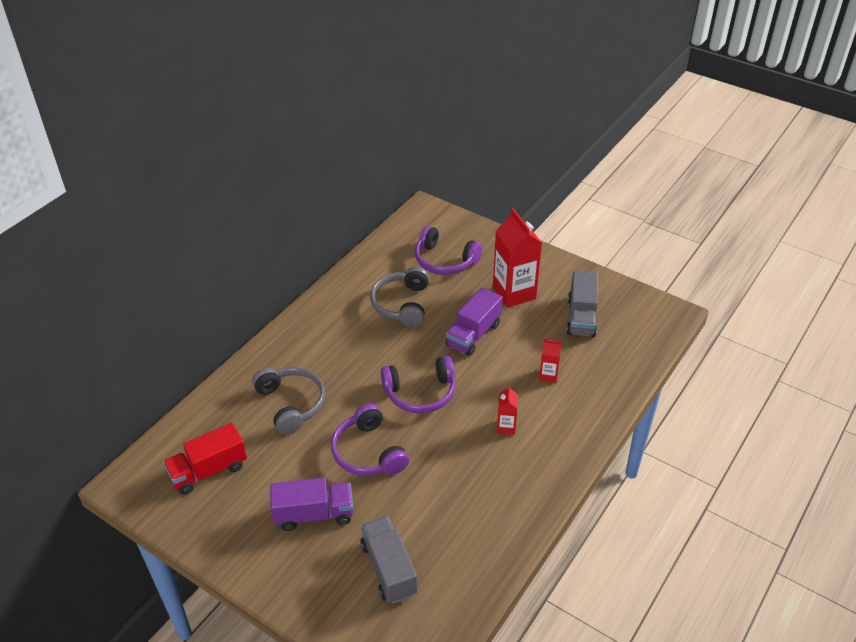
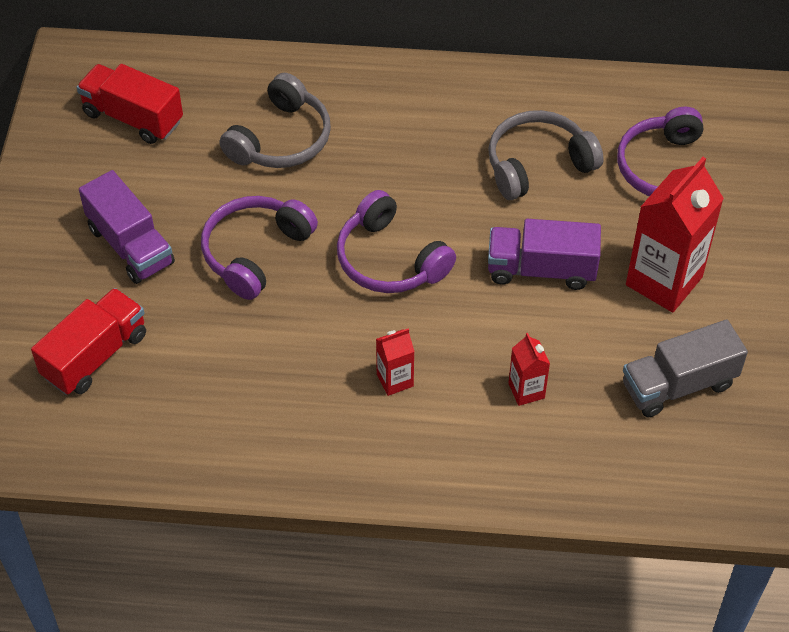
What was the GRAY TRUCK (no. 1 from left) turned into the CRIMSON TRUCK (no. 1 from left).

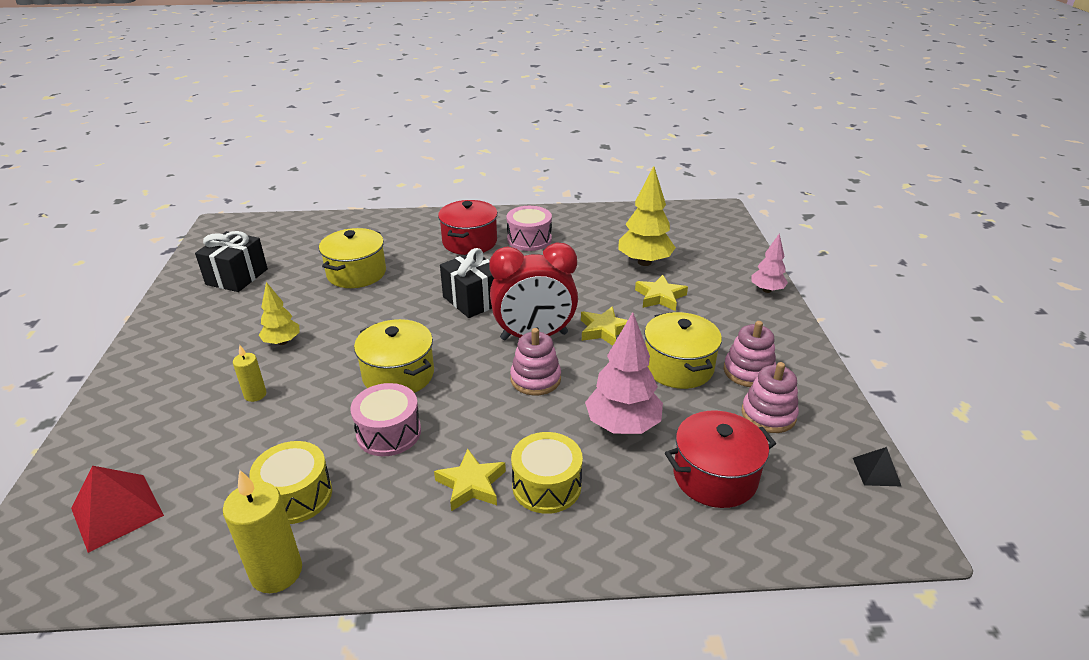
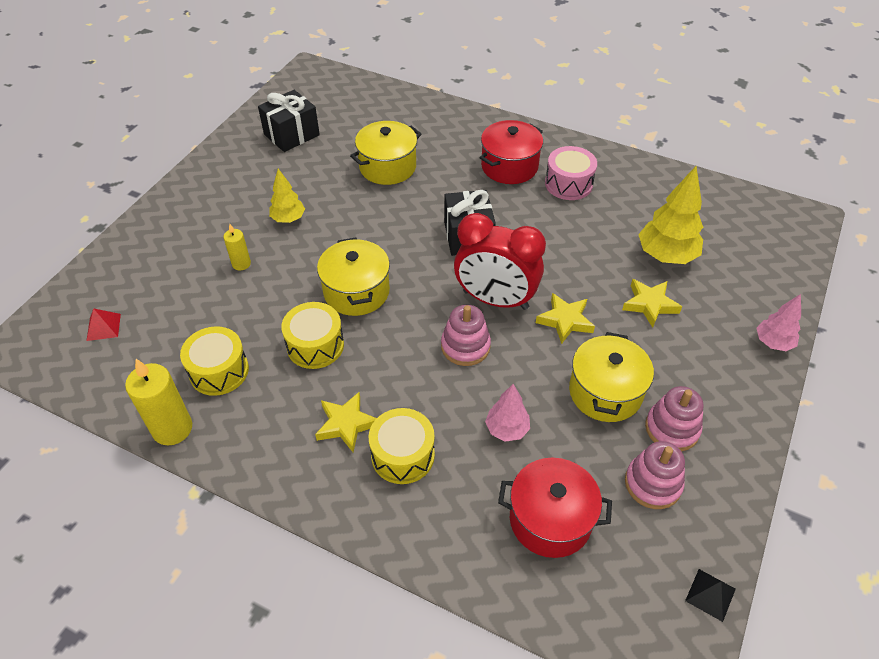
The size of the ROSE-PINK TREE (no. 1 from left) changed by a factor of 0.59. What was the ROSE-PINK TOY DRUM (no. 1 from left) turned into the BRIGHT YELLOW TOY DRUM (no. 2 from left). The size of the CRIMSON PYRAMID SHAPE changed by a factor of 0.56.

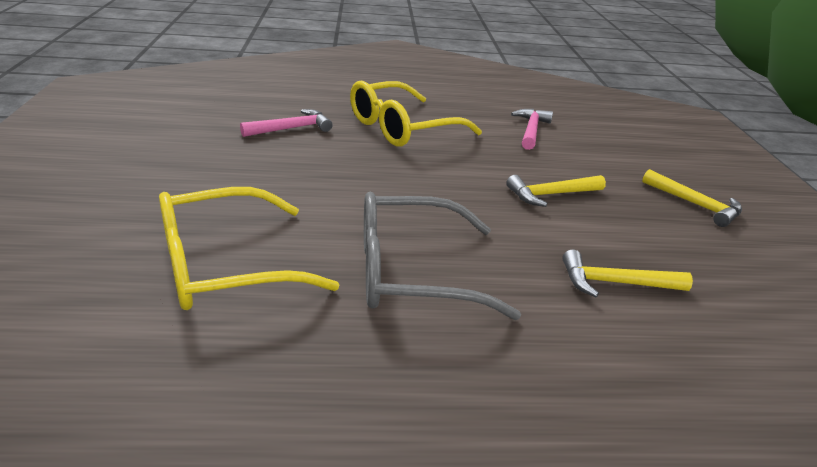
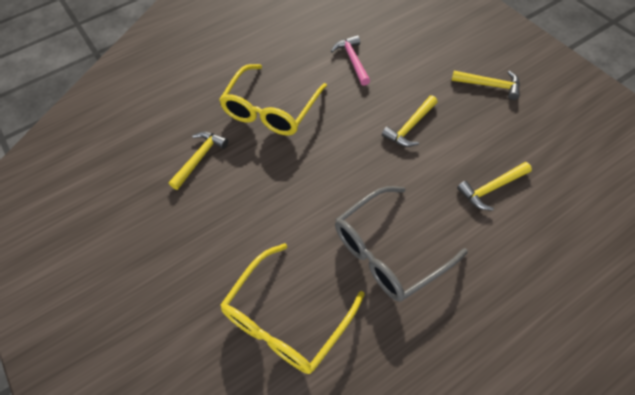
What was the ROSE-PINK CLAW HAMMER (no. 1 from left) turned into the BRIGHT YELLOW CLAW HAMMER (no. 1 from left).

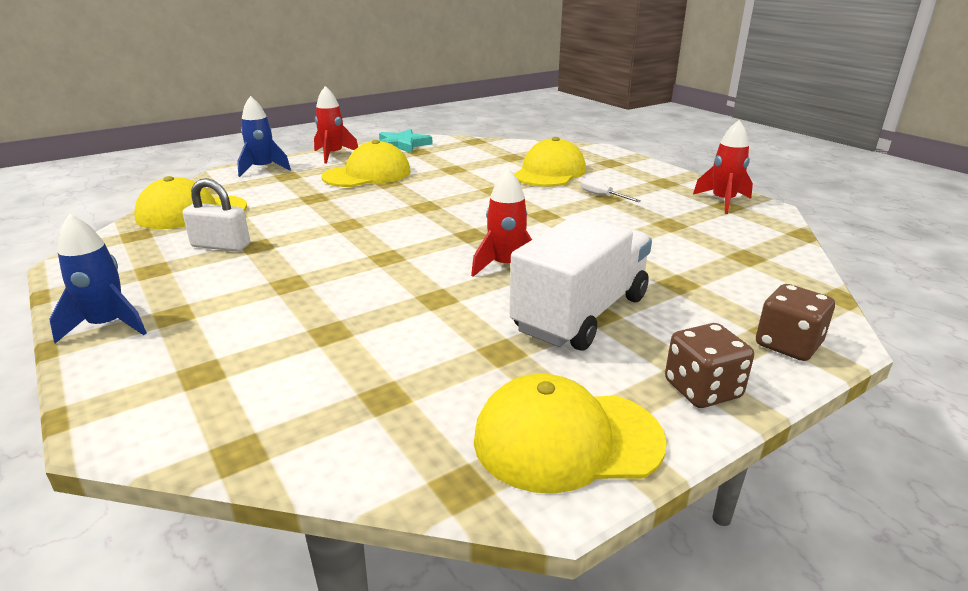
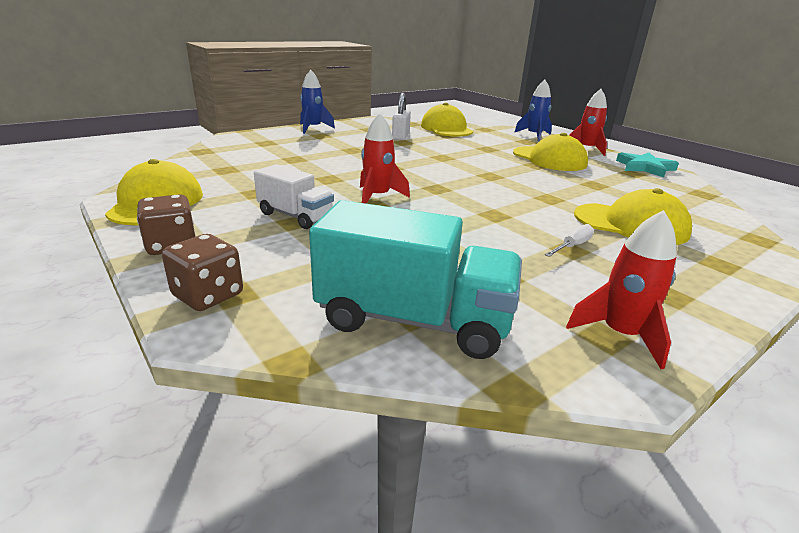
The size of the SNOW-WHITE TRUCK changed by a factor of 0.60. The second view gained the TEAL TRUCK.

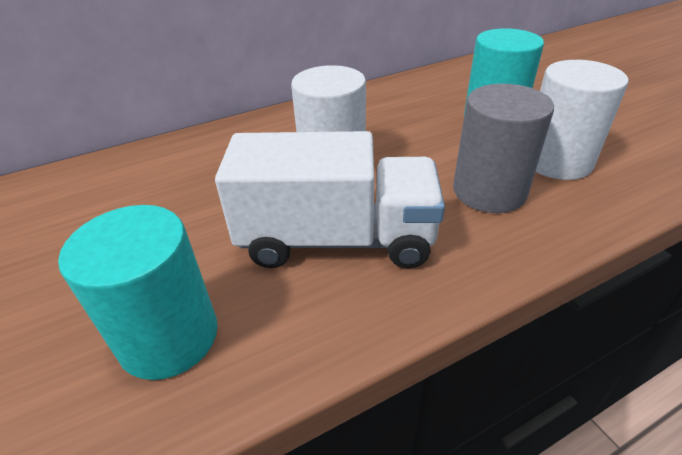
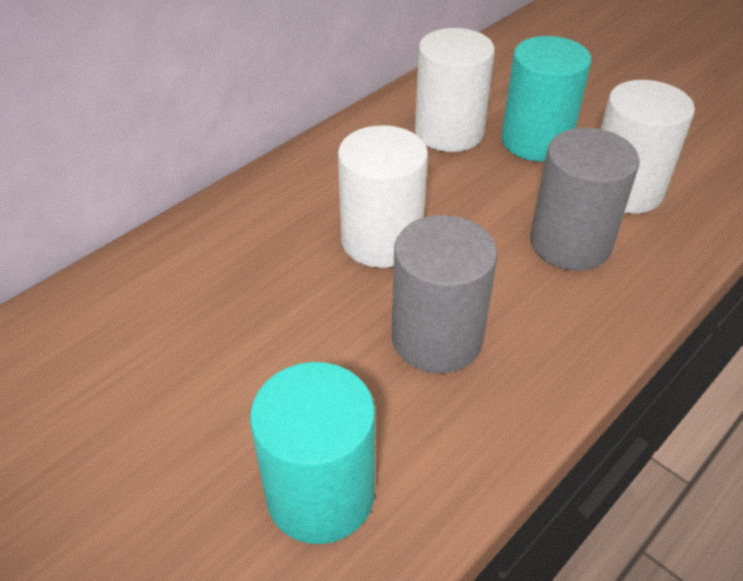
Where the SNOW-WHITE TRUCK stood, the GRAY SOLID CYLINDER (no. 1 from left) came to stand. The second view gained the SNOW-WHITE SOLID CYLINDER (no. 2 from left).

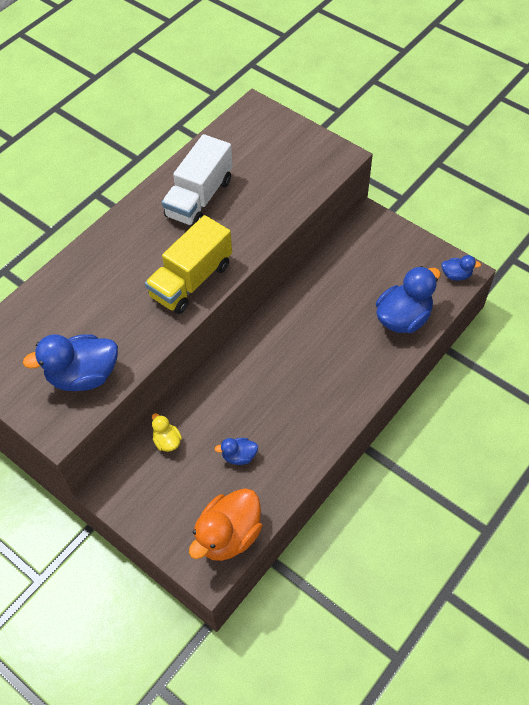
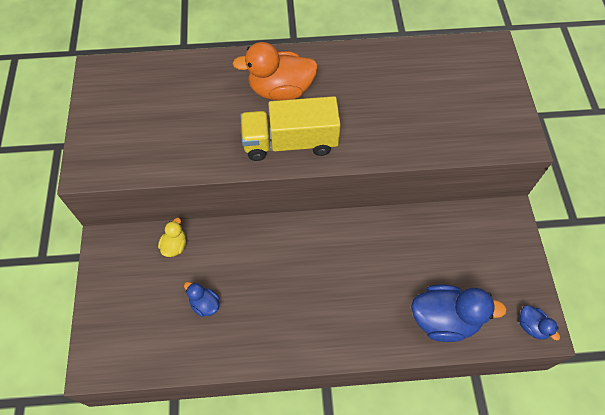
The second view lost the SNOW-WHITE TRUCK. The second view lost the BLUE DUCK (no. 1 from left). The ORANGE-COLOURED DUCK ended up elsewhere.

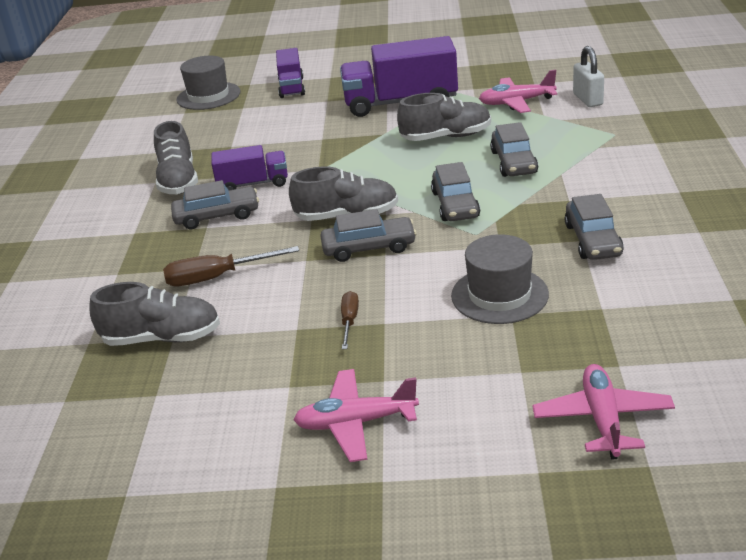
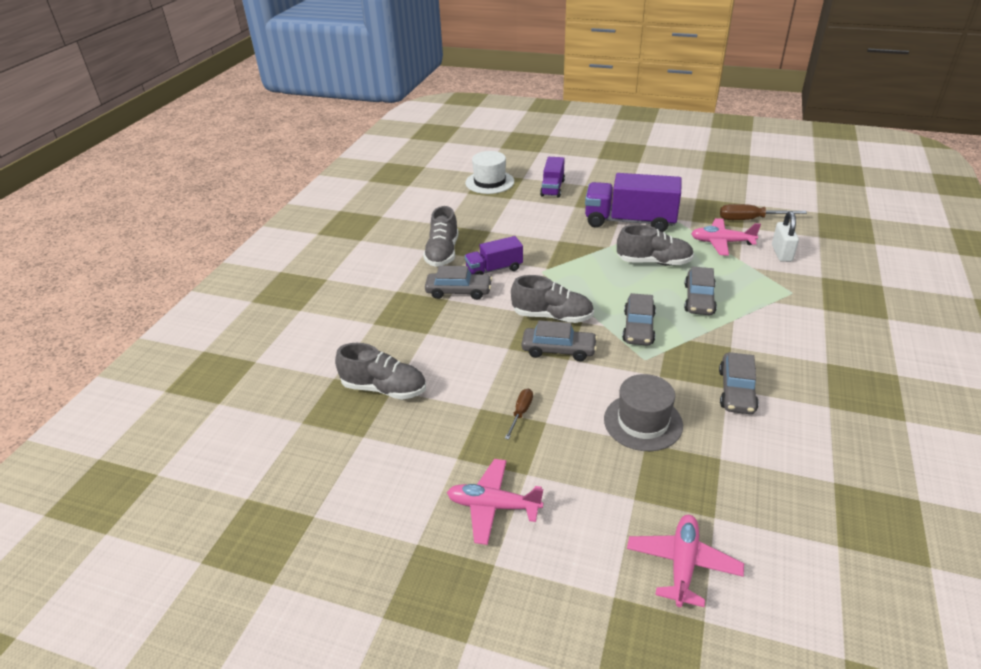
What was the GRAY HAT (no. 1 from left) turned into the SNOW-WHITE HAT. The ROYAL PURPLE TRUCK (no. 1 from left) ended up facing another way, 150 degrees clockwise from before. The BROWN FLAT SCREWDRIVER (no. 1 from left in the first image) ended up elsewhere.

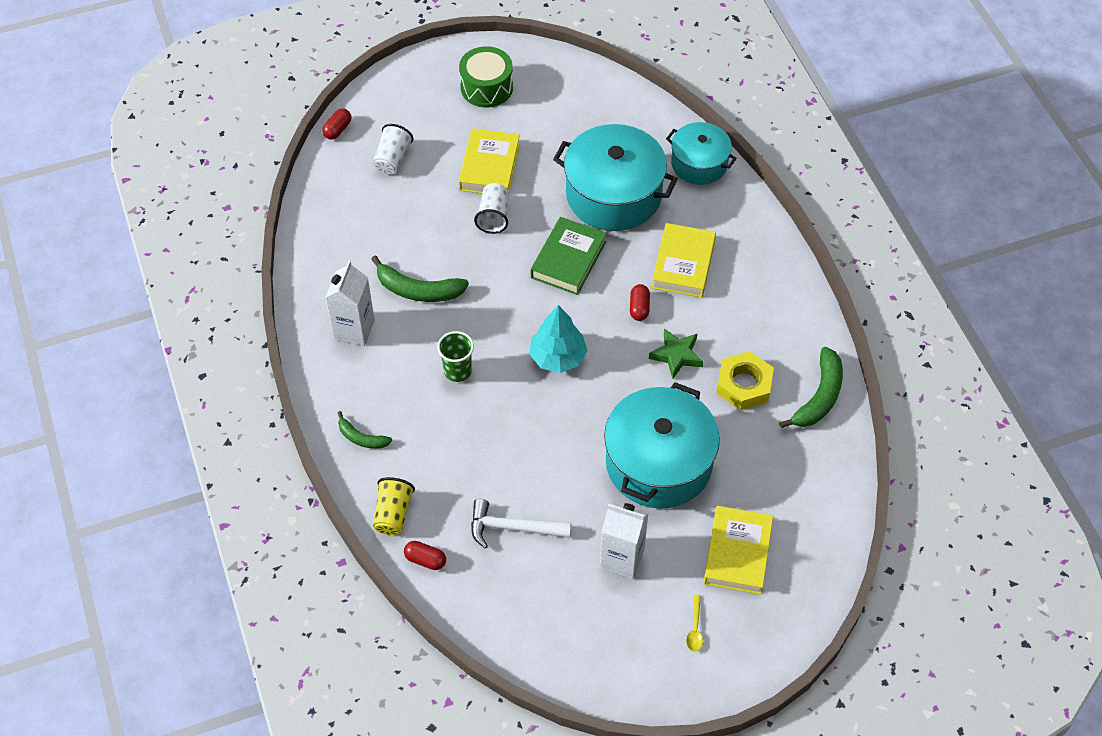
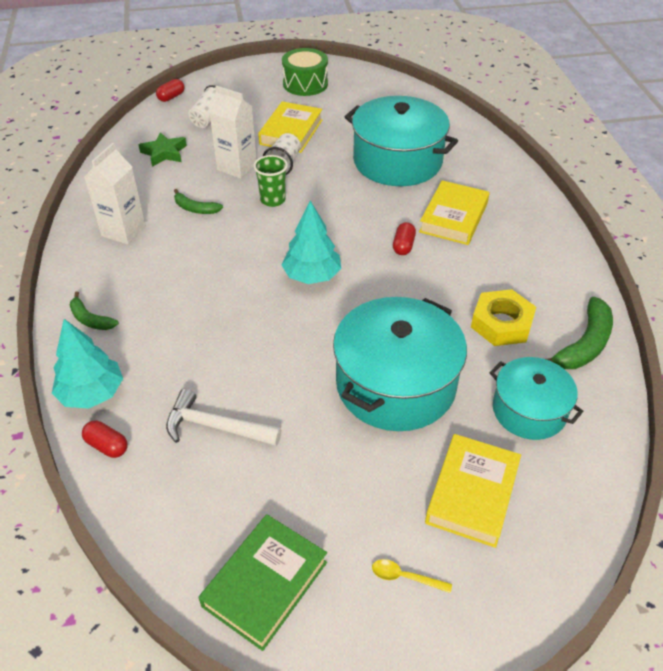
The TEAL STOCKPOT (no. 3 from left) ended up elsewhere. The GREEN BOOK ended up elsewhere. The size of the GREEN TOY BANANA (no. 2 from left) changed by a factor of 0.59. The GREEN STAR ended up elsewhere. The GREEN TUMBLER ended up elsewhere. Where the BRIGHT YELLOW TUMBLER stood, the TEAL TREE (no. 1 from left) came to stand. The SNOW-WHITE JUICE CARTON (no. 2 from left) ended up elsewhere. The BRIGHT YELLOW SPOON ended up facing another way, 90 degrees clockwise from before.

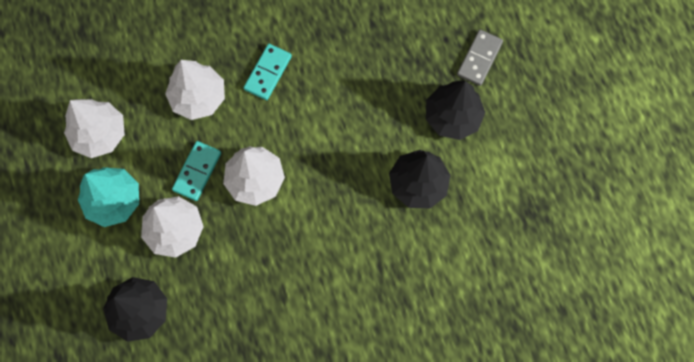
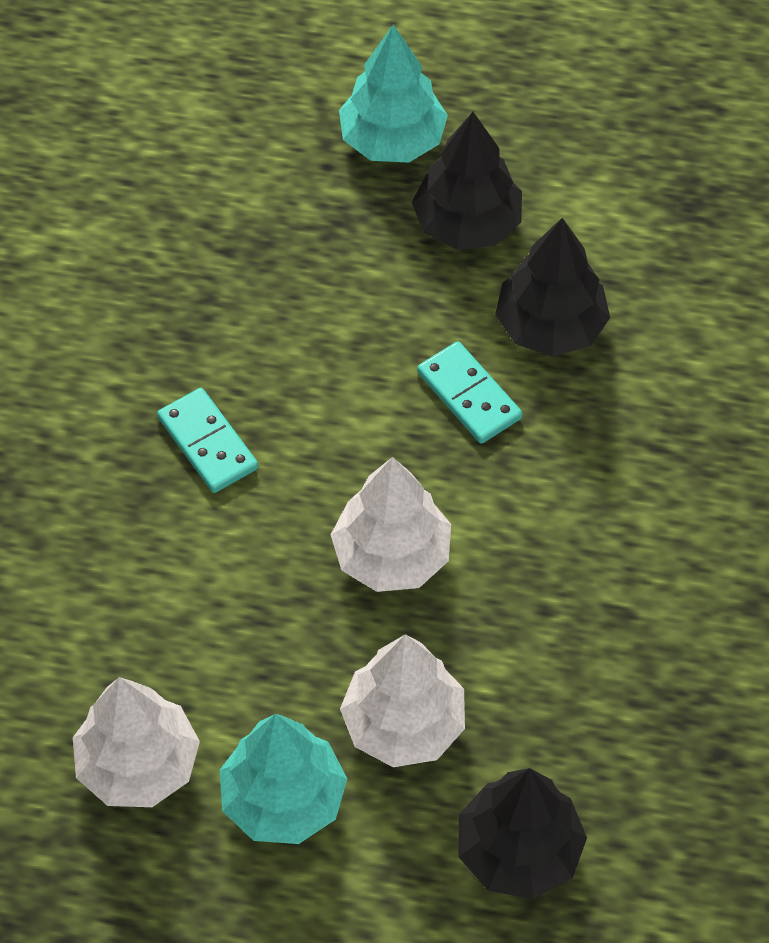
Where the GRAY DOMINO PIECE stood, the TEAL TREE (no. 2 from left) came to stand. The second view lost the SNOW-WHITE TREE (no. 3 from left). The TEAL DOMINO PIECE (no. 1 from left in the first image) ended up elsewhere.

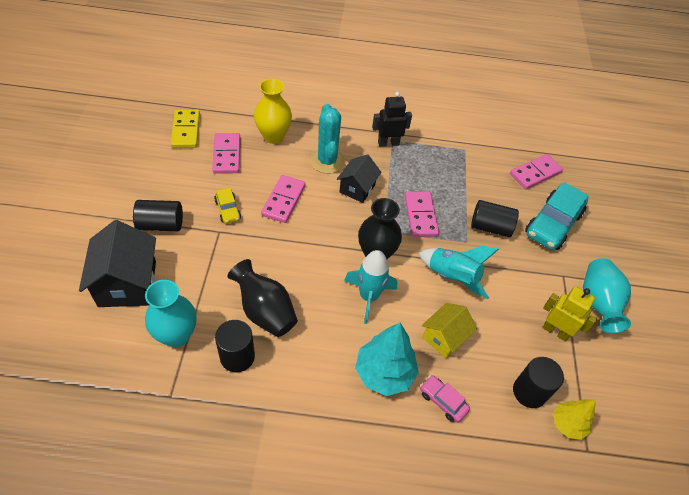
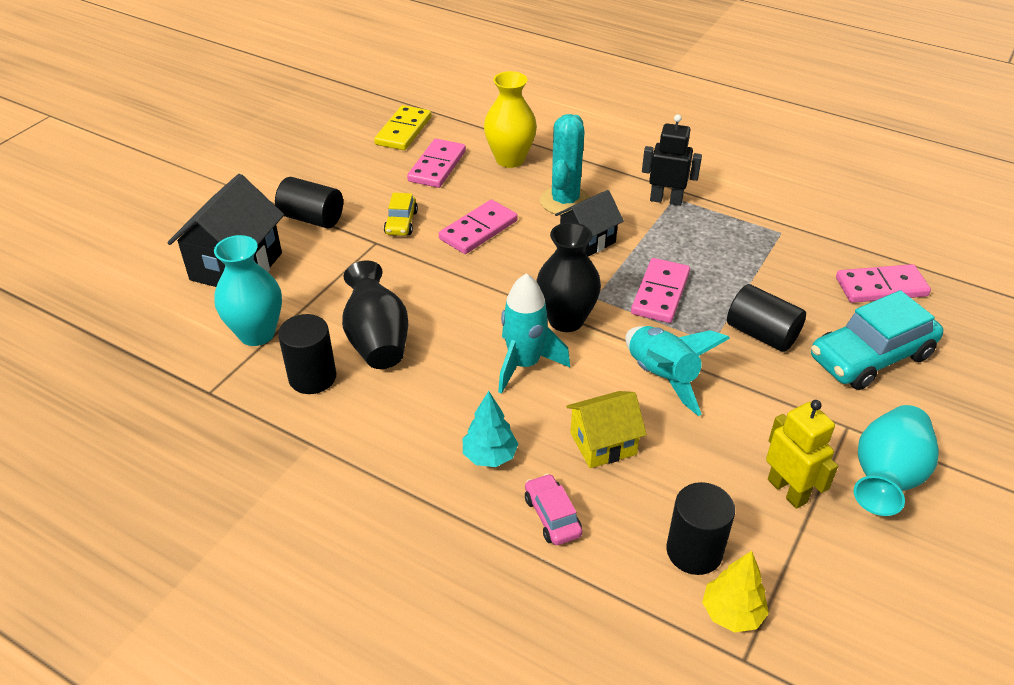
The size of the TEAL TREE changed by a factor of 0.60.

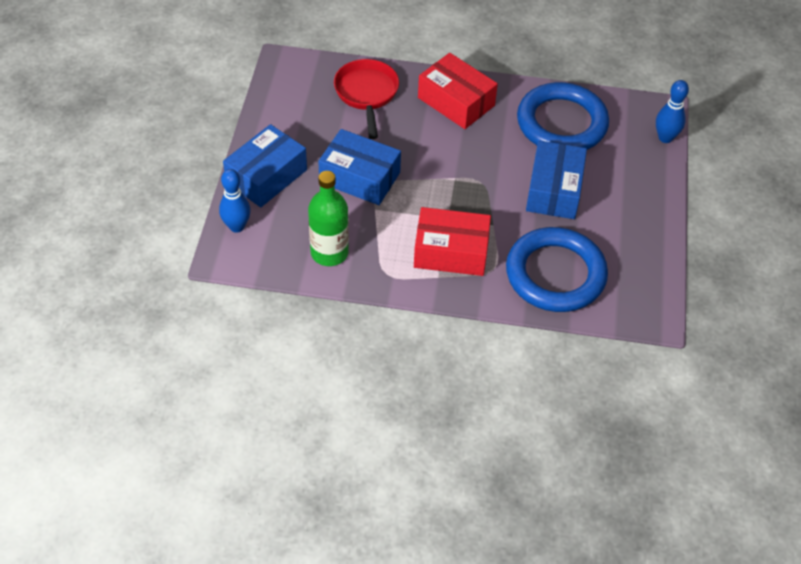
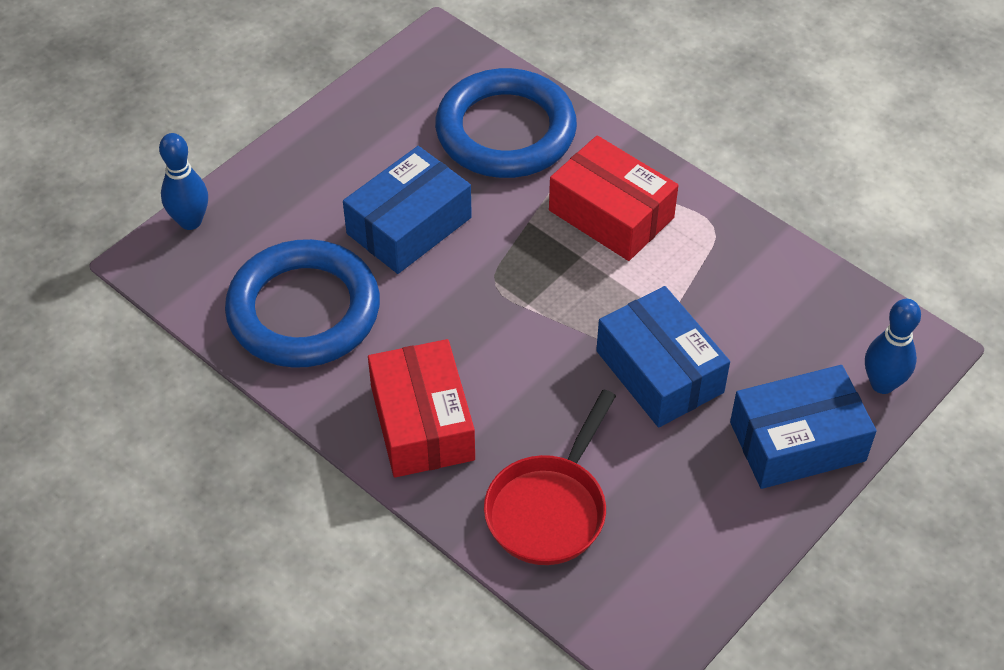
The second view lost the GREEN FLASK.

